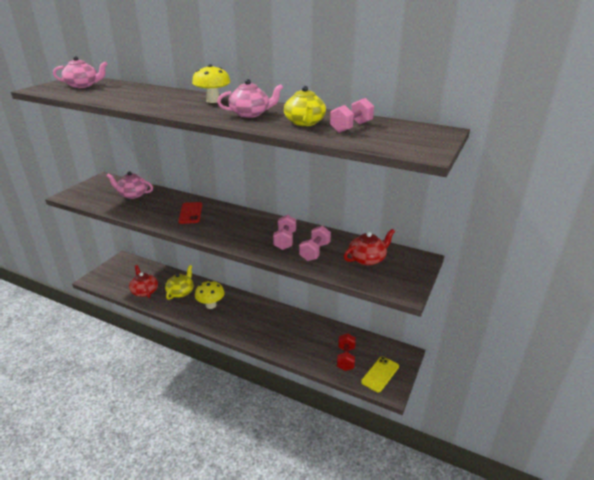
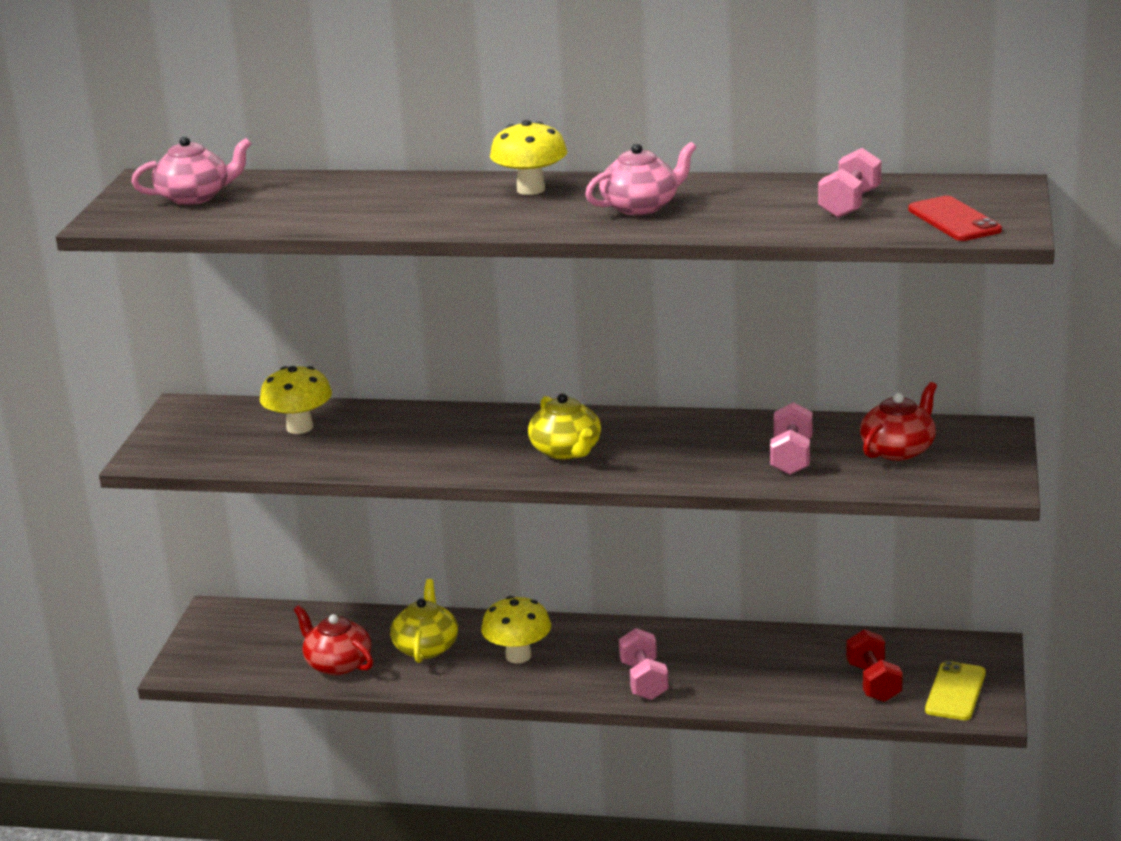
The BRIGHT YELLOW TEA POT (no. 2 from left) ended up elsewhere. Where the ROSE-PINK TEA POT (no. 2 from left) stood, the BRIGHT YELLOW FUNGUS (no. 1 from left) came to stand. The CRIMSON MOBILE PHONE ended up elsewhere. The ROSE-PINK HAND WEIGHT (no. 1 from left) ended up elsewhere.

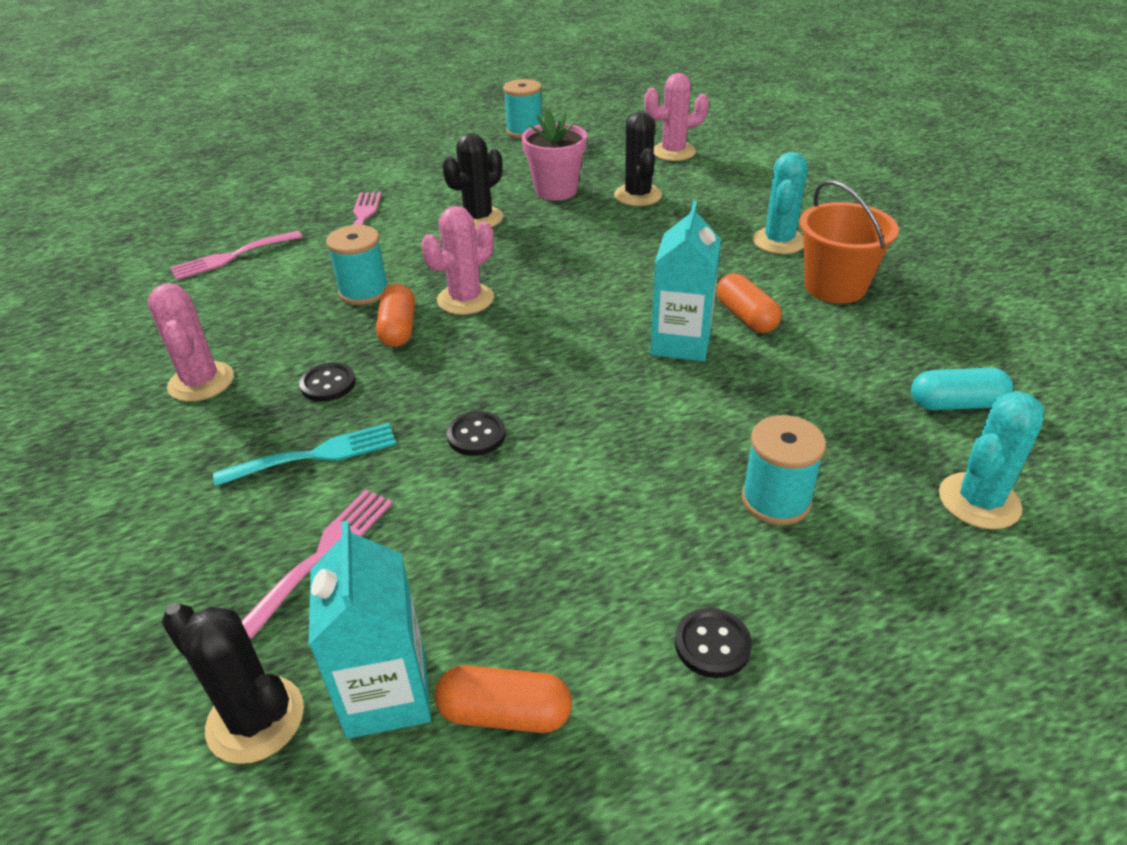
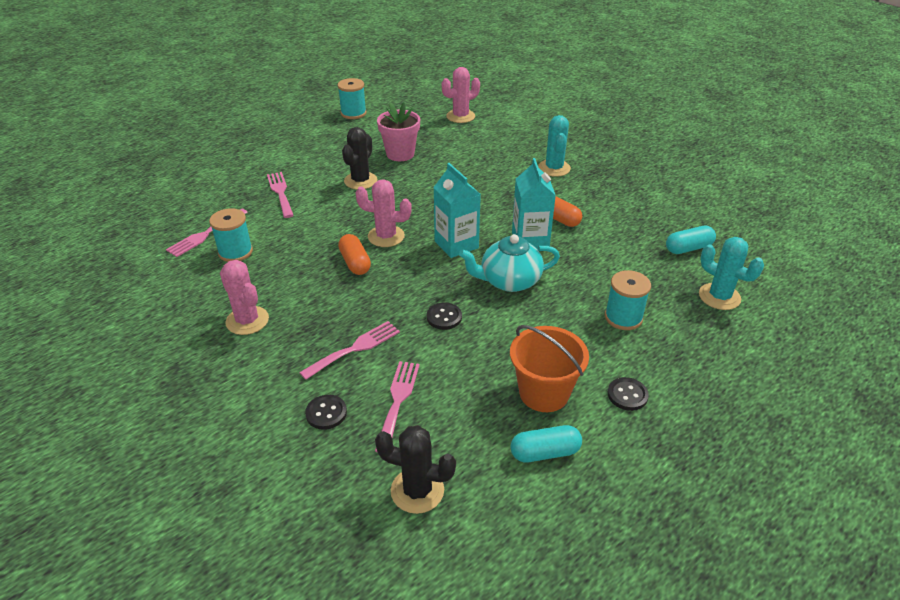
The second view lost the BLACK CACTUS (no. 3 from left). The ORANGE-COLOURED SAND BUCKET ended up elsewhere. The ROSE-PINK CACTUS (no. 2 from left) ended up facing another way, 75 degrees clockwise from before. The TEAL BOBBIN (no. 1 from left) ended up elsewhere. The BLACK SEWING BUTTON (no. 1 from left) ended up elsewhere. The TEAL CACTUS (no. 2 from left) ended up facing another way, 75 degrees counterclockwise from before. What was the TEAL DINNER FORK turned into the ROSE-PINK DINNER FORK (no. 3 from left). The TEAL JUICE CARTON (no. 1 from left) ended up elsewhere. What was the ORANGE-COLOURED PILL (no. 2 from left) turned into the TEAL PILL (no. 1 from left). The second view gained the TEAL TEA POT.

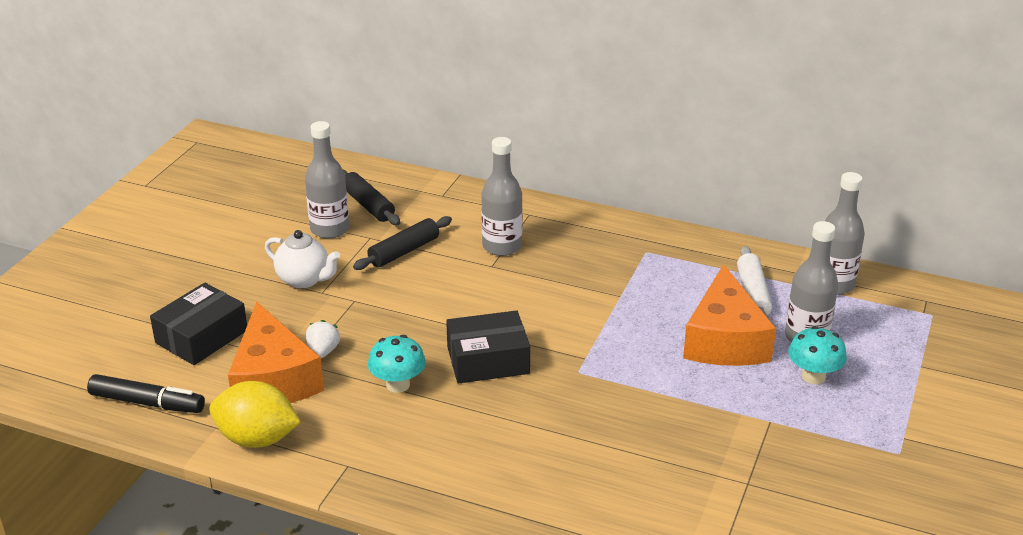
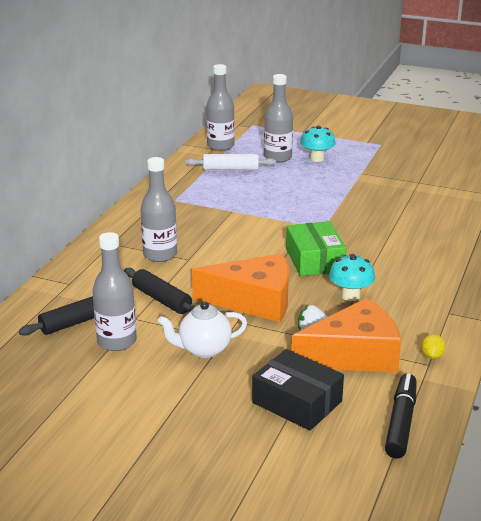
The SNOW-WHITE TEA POT ended up facing another way, 135 degrees counterclockwise from before. The ORANGE-COLOURED PIECE OF CHEESE (no. 2 from left in the first image) ended up elsewhere. What was the BLACK PACKAGE (no. 2 from left) turned into the GREEN PACKAGE. The size of the BRIGHT YELLOW TOY LEMON changed by a factor of 0.43.

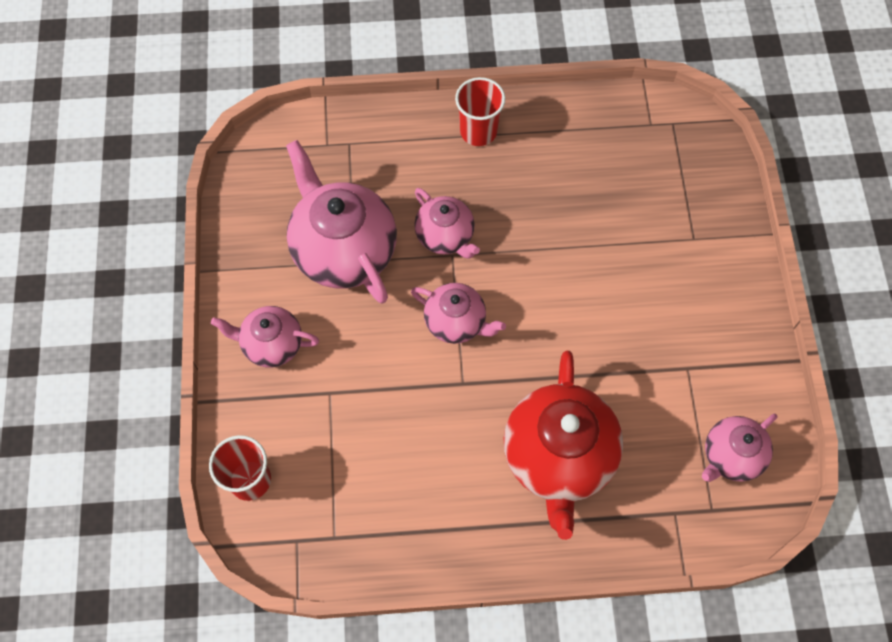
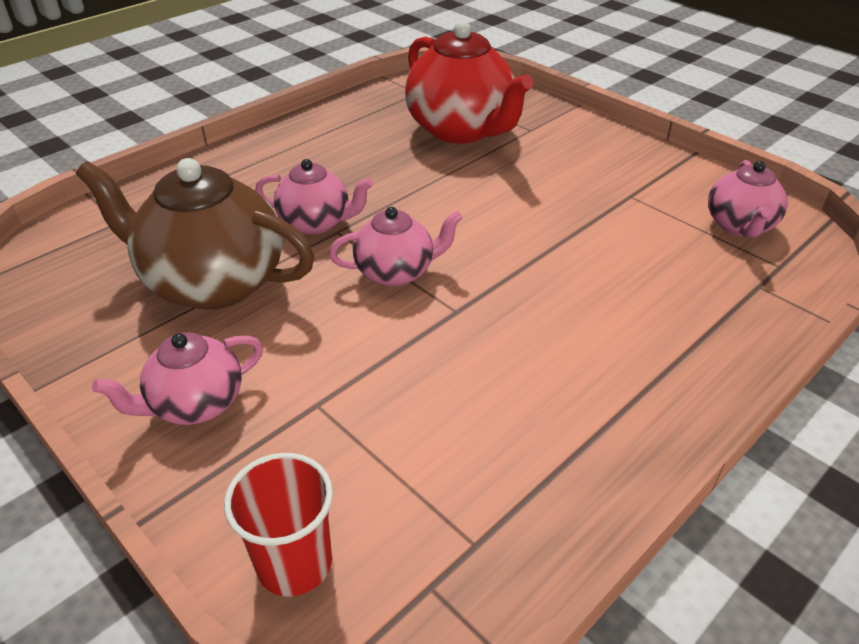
The second view lost the CRIMSON TUMBLER (no. 2 from left). What was the ROSE-PINK TEA POT (no. 2 from left) turned into the BROWN TEA POT. The CRIMSON TEA POT ended up elsewhere.

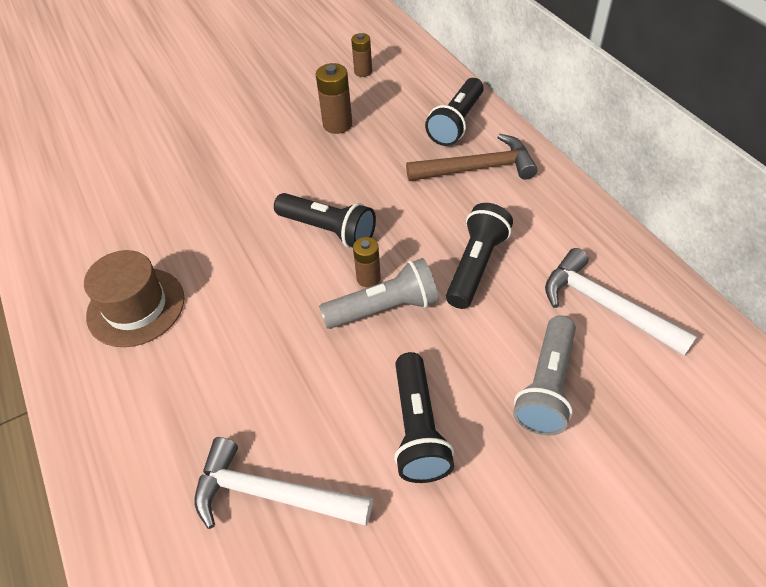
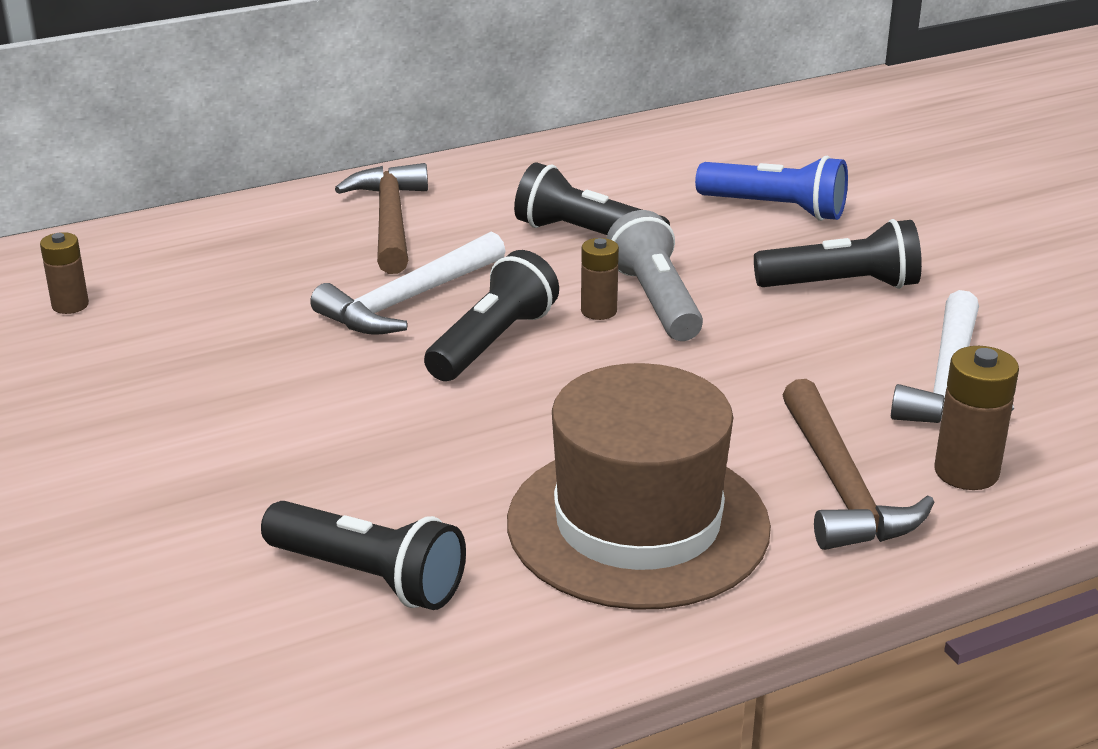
The BROWN POWER CELL (no. 1 from left in the first image) ended up elsewhere. The BLACK TORCH (no. 3 from left in the first image) ended up elsewhere. The SNOW-WHITE CLAW HAMMER (no. 2 from left in the first image) ended up elsewhere. The size of the BROWN HAT changed by a factor of 1.50. What was the GRAY TORCH (no. 2 from left) turned into the BLUE TORCH. The second view gained the BROWN CLAW HAMMER (no. 2 from left).

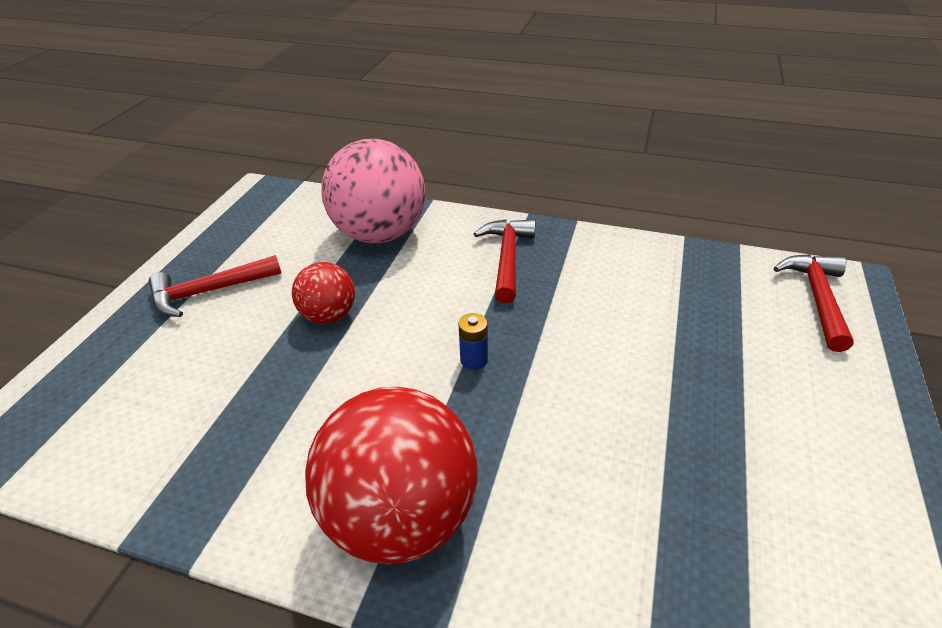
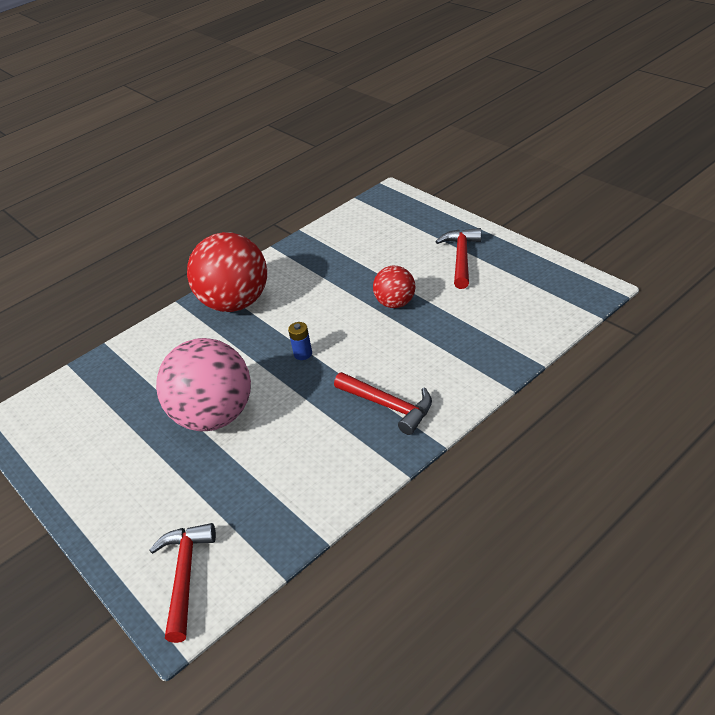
The ROSE-PINK BALL ended up elsewhere. The CRIMSON CLAW HAMMER (no. 3 from left in the first image) ended up facing another way, 135 degrees counterclockwise from before.

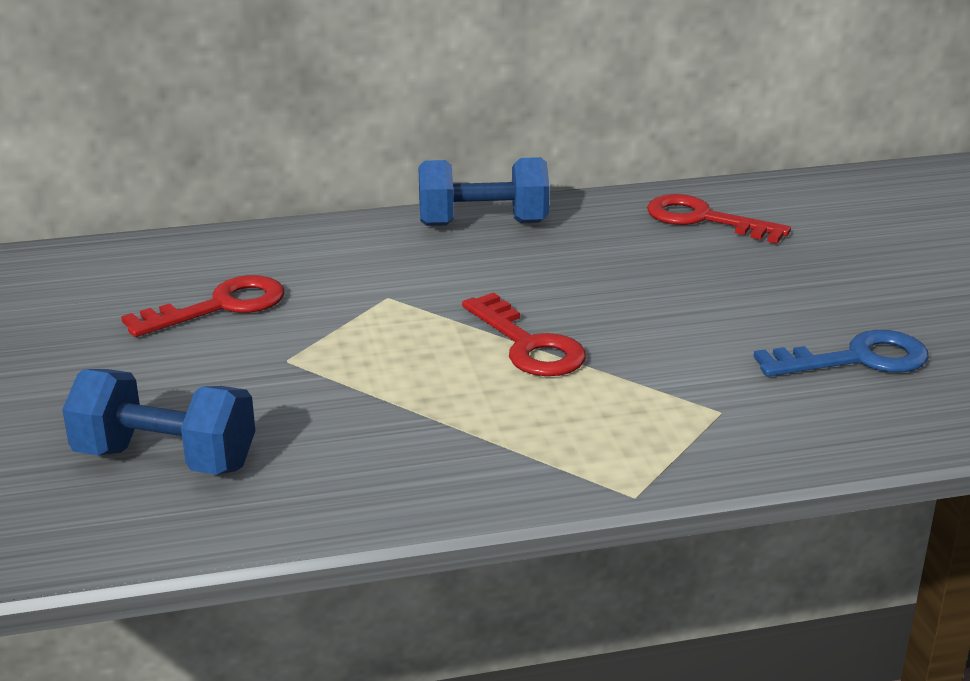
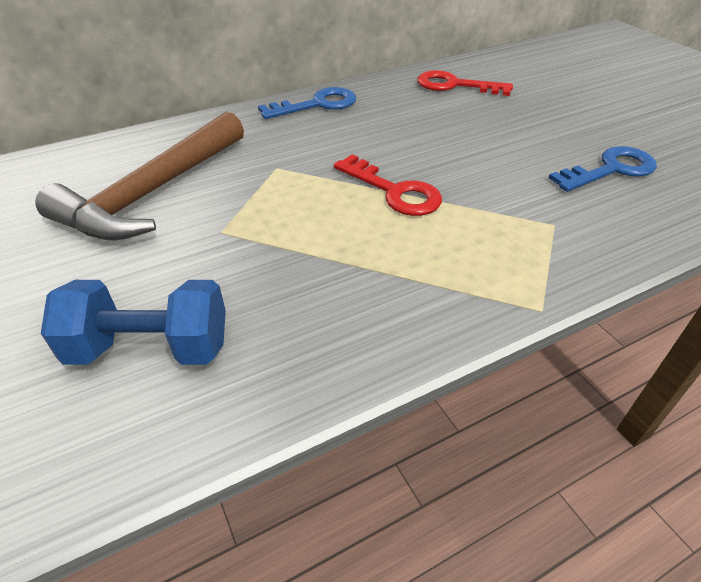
Where the BLUE HAND WEIGHT (no. 2 from left) stood, the BLUE DOOR KEY (no. 1 from left) came to stand. Where the CRIMSON DOOR KEY (no. 1 from left) stood, the BROWN CLAW HAMMER came to stand.

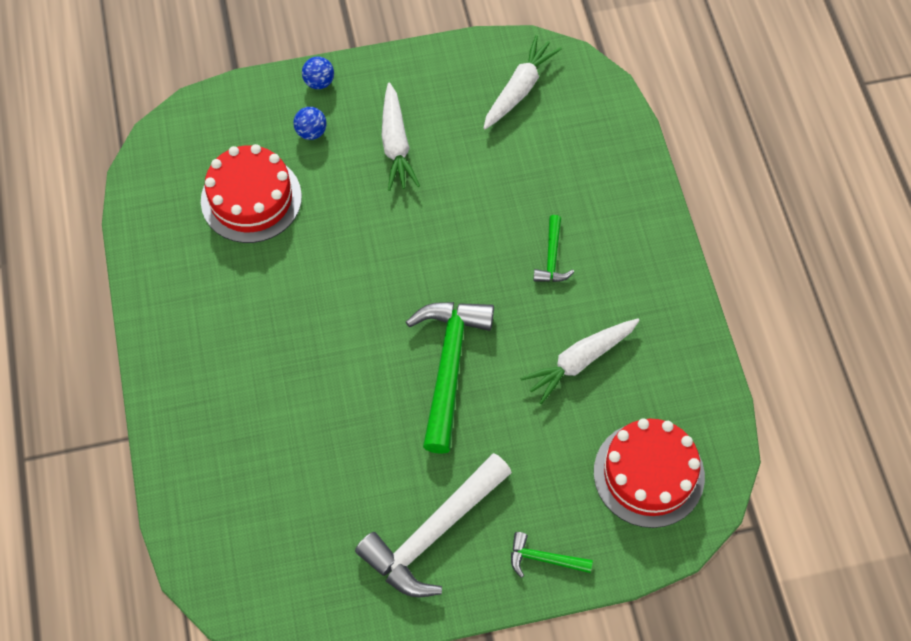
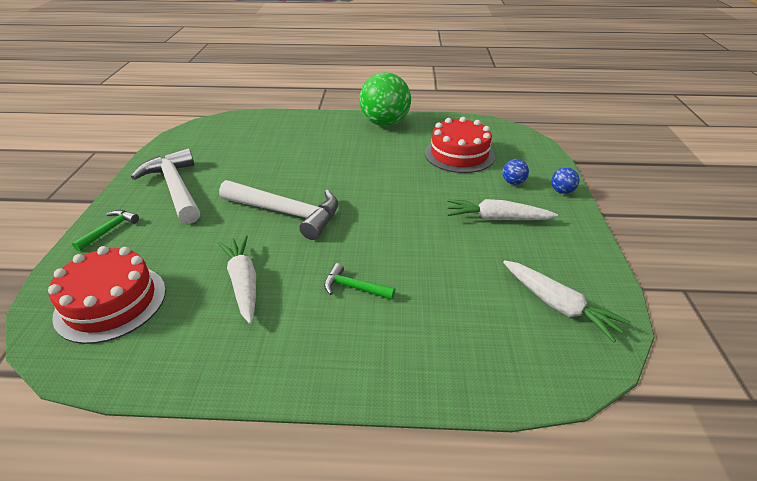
What was the GREEN CLAW HAMMER (no. 1 from left) turned into the SNOW-WHITE CLAW HAMMER (no. 2 from left). The second view gained the GREEN BALL.

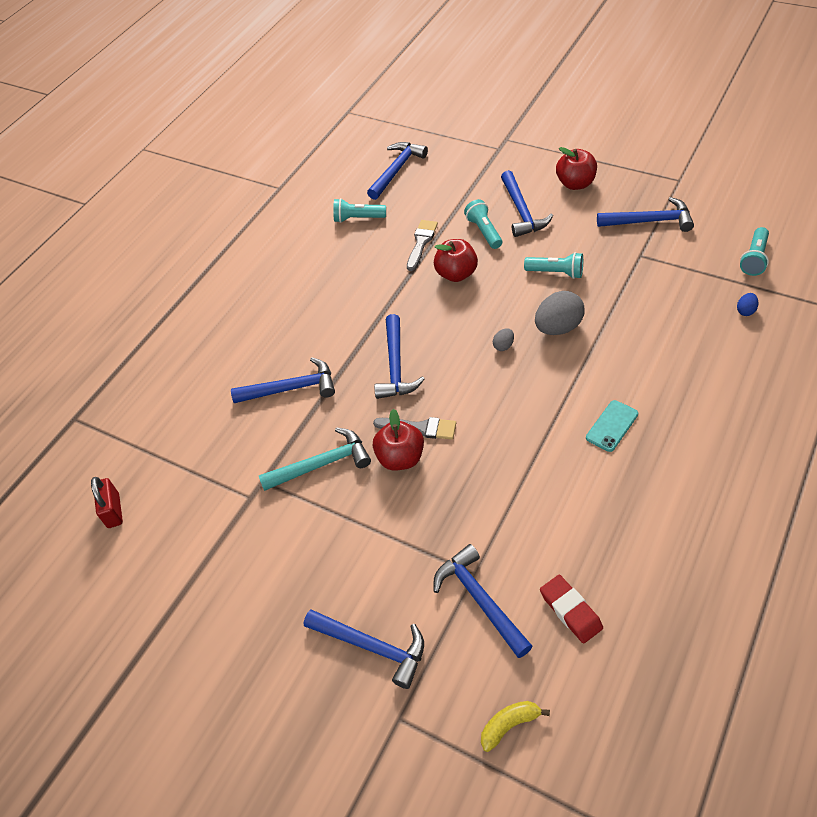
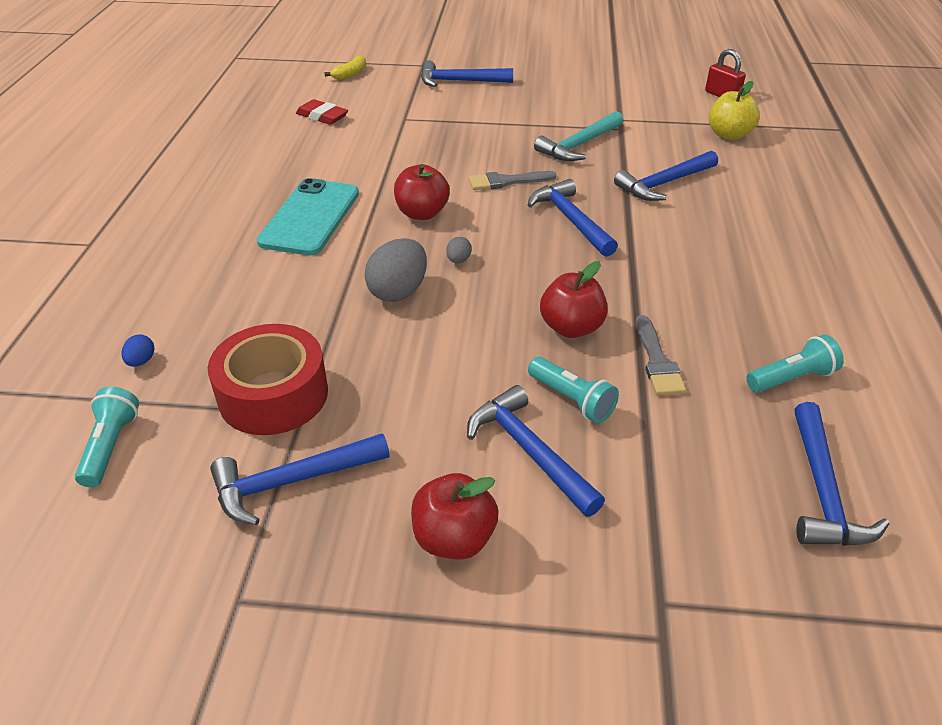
The second view lost the TEAL TORCH (no. 3 from left). The size of the TEAL MOBILE PHONE changed by a factor of 1.93. The CRIMSON APPLE FRUIT (no. 1 from left) ended up elsewhere. The second view lost the BLUE CLAW HAMMER (no. 5 from left). The second view gained the BRIGHT YELLOW APPLE FRUIT. The second view gained the CRIMSON STICKY TAPE.

